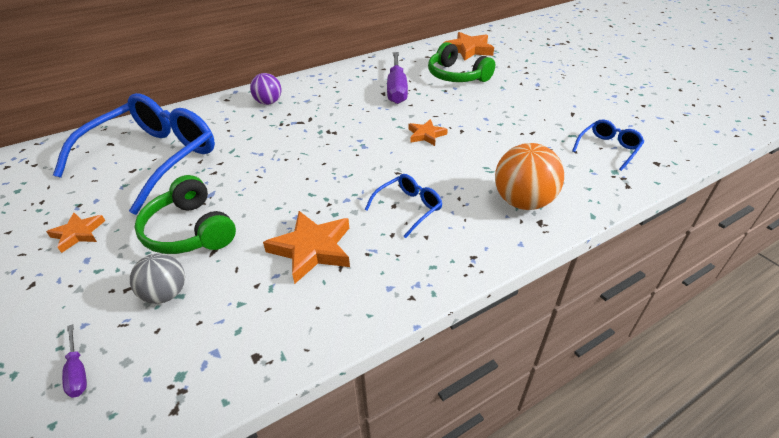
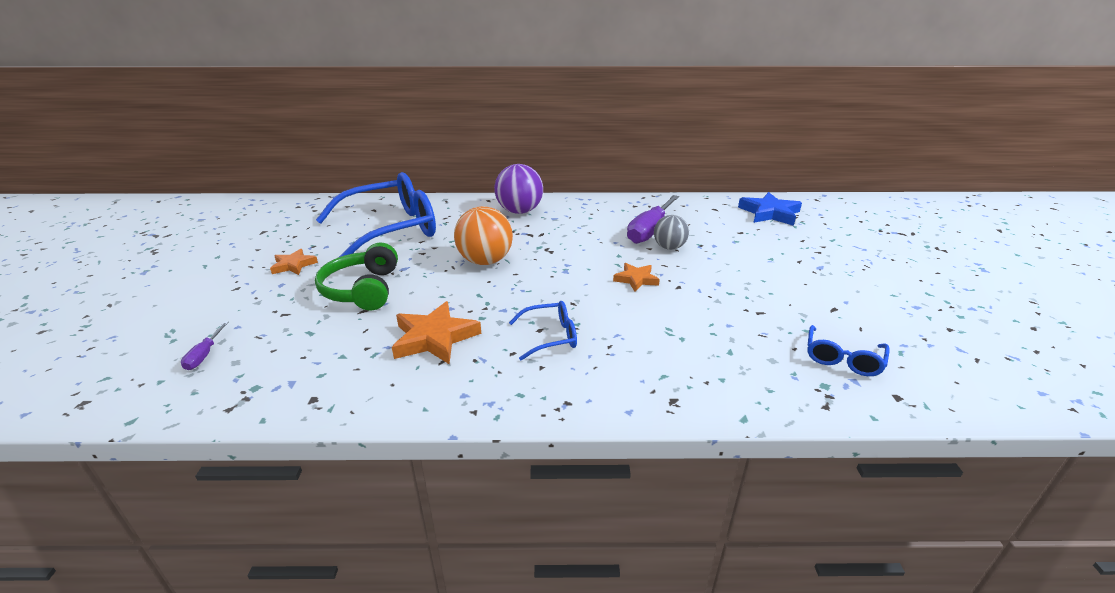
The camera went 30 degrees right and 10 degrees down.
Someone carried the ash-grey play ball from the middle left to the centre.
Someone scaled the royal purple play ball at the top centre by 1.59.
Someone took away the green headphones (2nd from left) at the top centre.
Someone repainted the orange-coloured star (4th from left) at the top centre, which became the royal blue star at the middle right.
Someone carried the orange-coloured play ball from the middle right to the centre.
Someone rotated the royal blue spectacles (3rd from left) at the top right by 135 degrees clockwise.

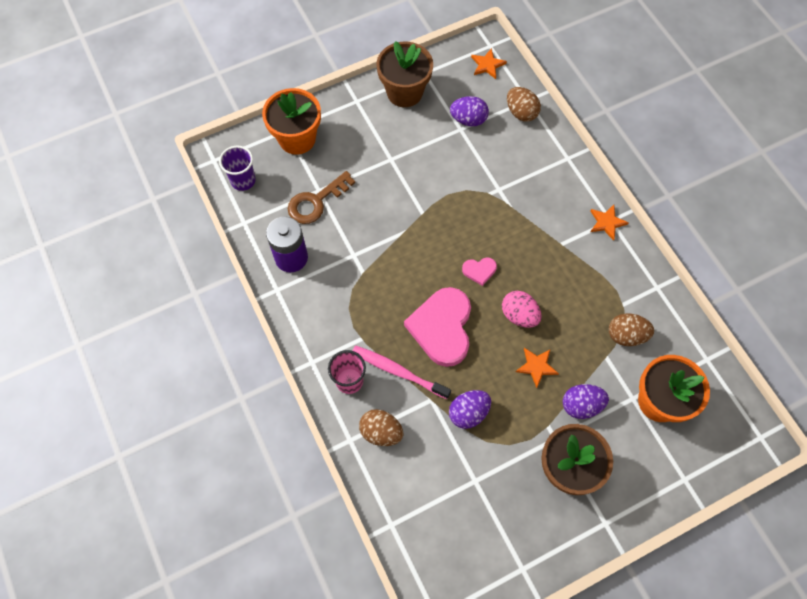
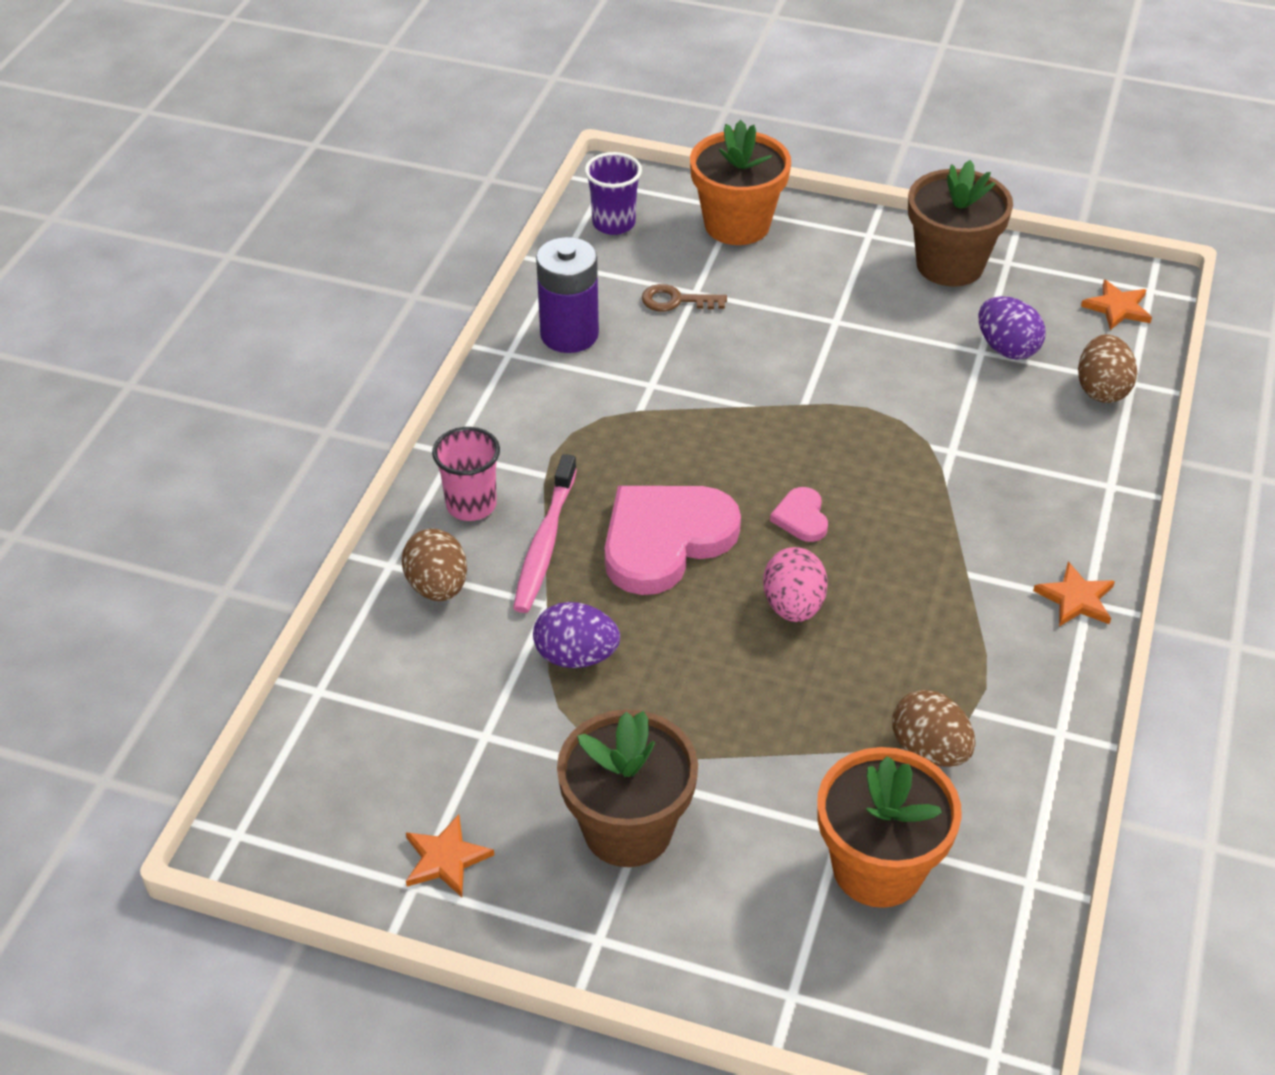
The camera went 45 degrees right and 20 degrees down.
Someone scaled the russet door key at the top centre by 0.63.
Someone rotated the rosy toothbrush at the centre by 150 degrees counterclockwise.
Someone rotated the rosy heart shape (2nd from left) at the centre by 45 degrees clockwise.
Someone carried the orange-coloured star (2nd from left in the first image) from the centre to the bottom centre.
Someone took away the royal purple egg shape (3rd from left) at the bottom right.

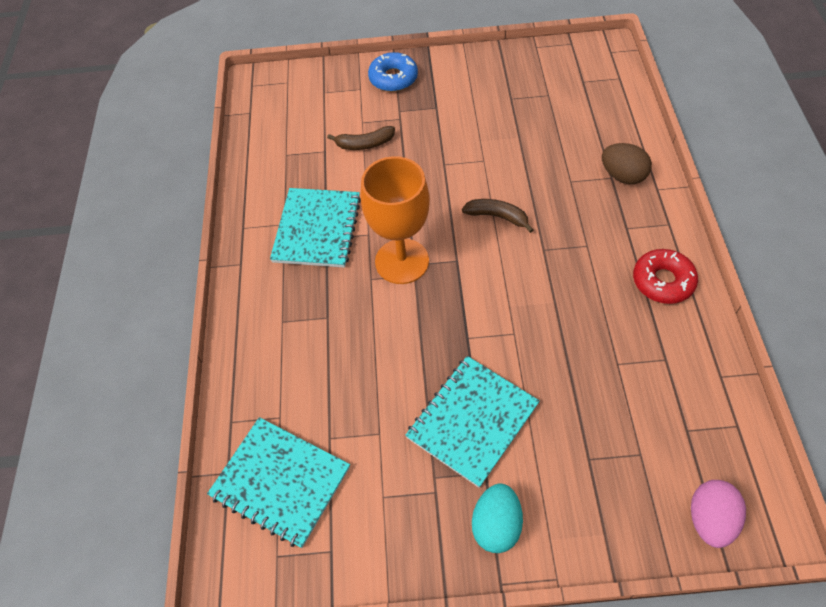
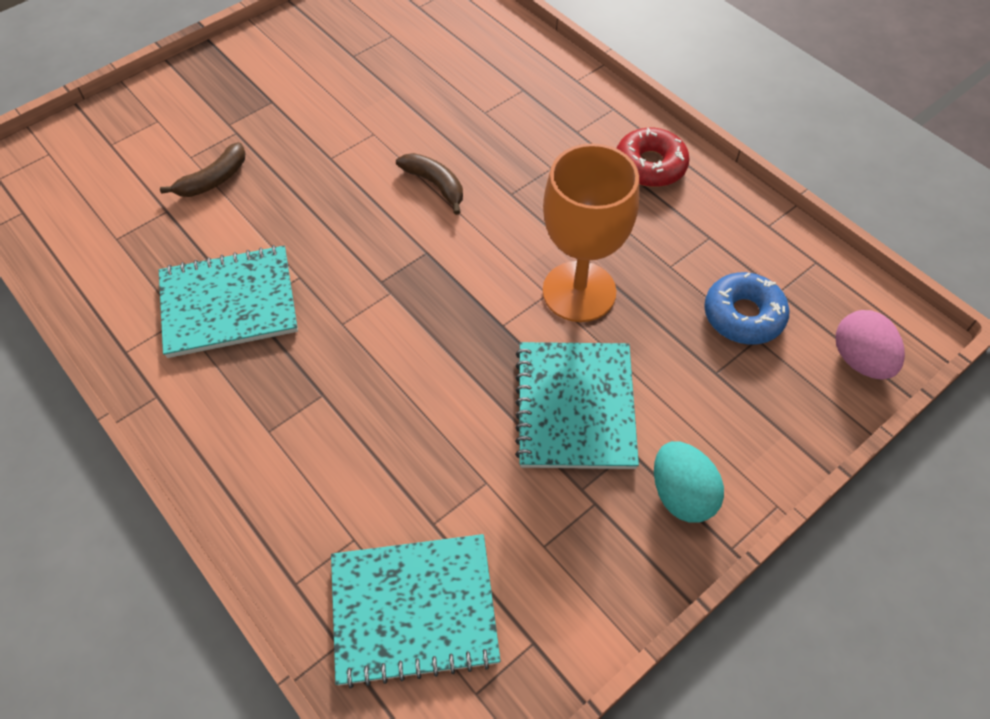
The camera went 40 degrees left and 0 degrees up.
Someone rotated the aqua exercise book (2nd from left in the first image) at the centre by 75 degrees counterclockwise.
Someone carried the orange-coloured wine glass from the centre to the top centre.
Someone carried the royal blue donut from the top centre to the middle right.
Someone rotated the russet toy banana (2nd from left) at the centre by 60 degrees clockwise.
Someone took away the russet egg shape at the top right.

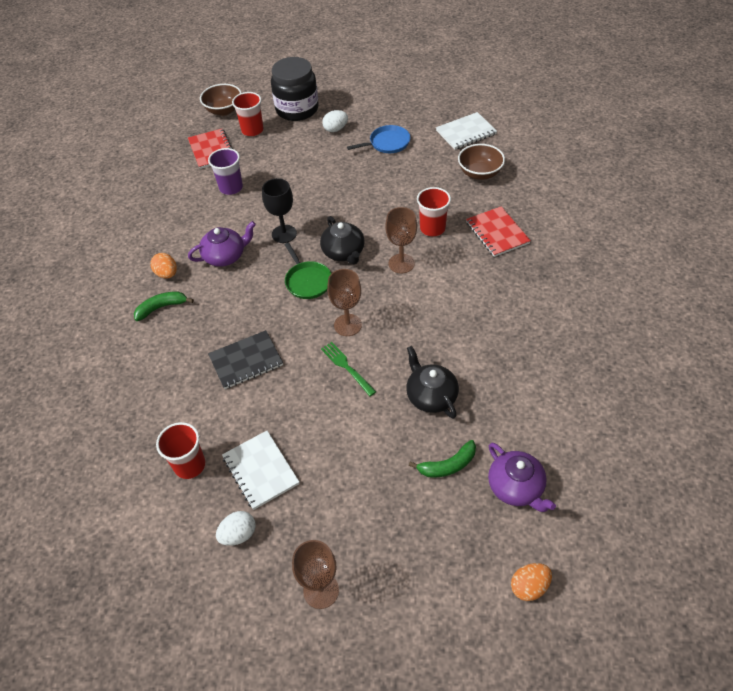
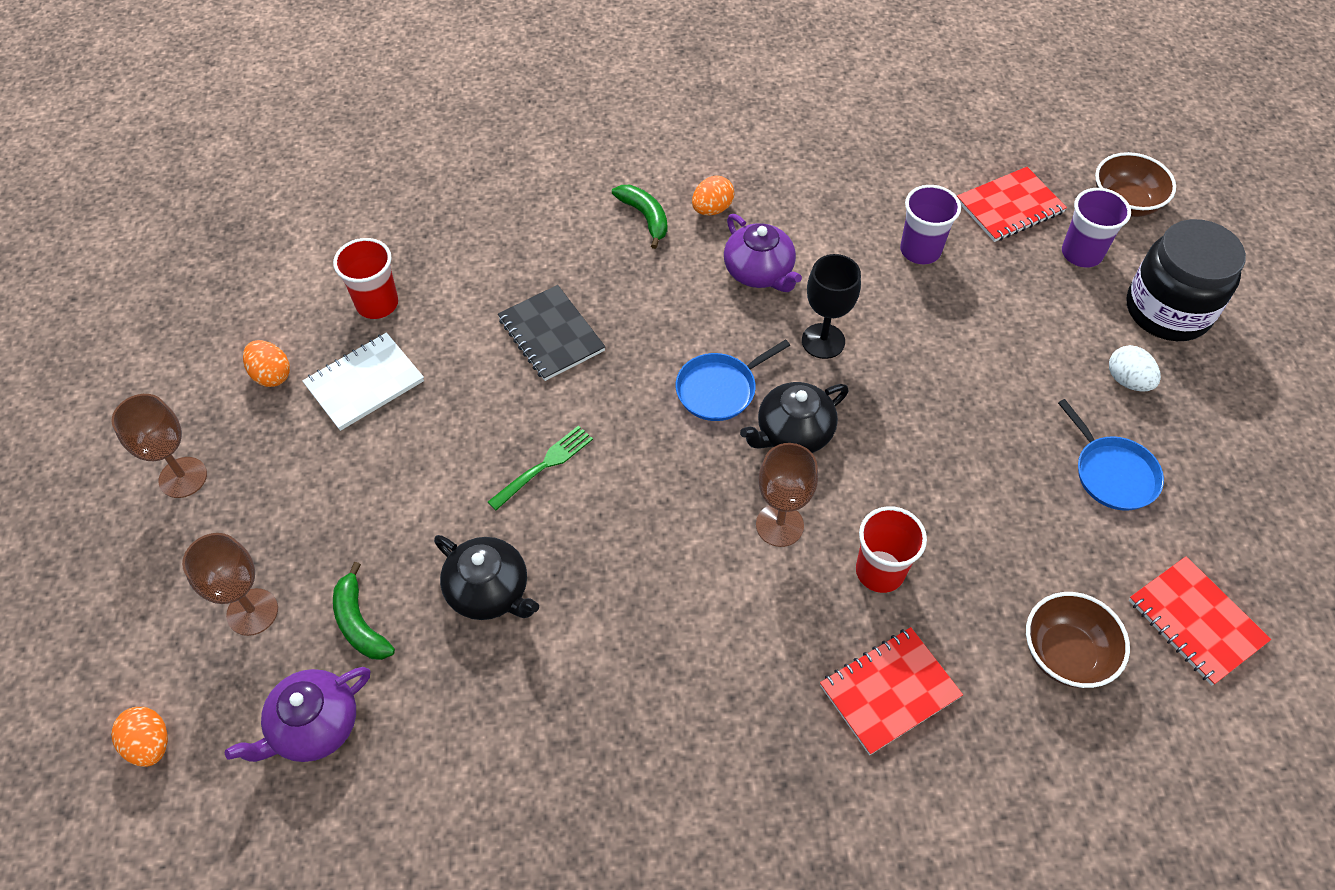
The camera went 80 degrees right and 5 degrees up.
Someone repainted the pure white egg shape (1st from left) at the bottom left, which became the orange-coloured egg shape (2nd from left) at the middle left.
Someone repainted the red beaker (2nd from left) at the top centre, which became the royal purple beaker (2nd from left) at the top right.
Someone repainted the green frying pan at the centre, which became the royal blue frying pan (1st from left) at the centre.
Someone carried the russet wine glass (2nd from left) from the centre to the middle left.
Someone rotated the jet-black tea pot (2nd from left in the first image) at the centre by 75 degrees clockwise.
Someone repainted the pure white exercise book (2nd from left) at the top centre, which became the red exercise book (3rd from left) at the bottom right.

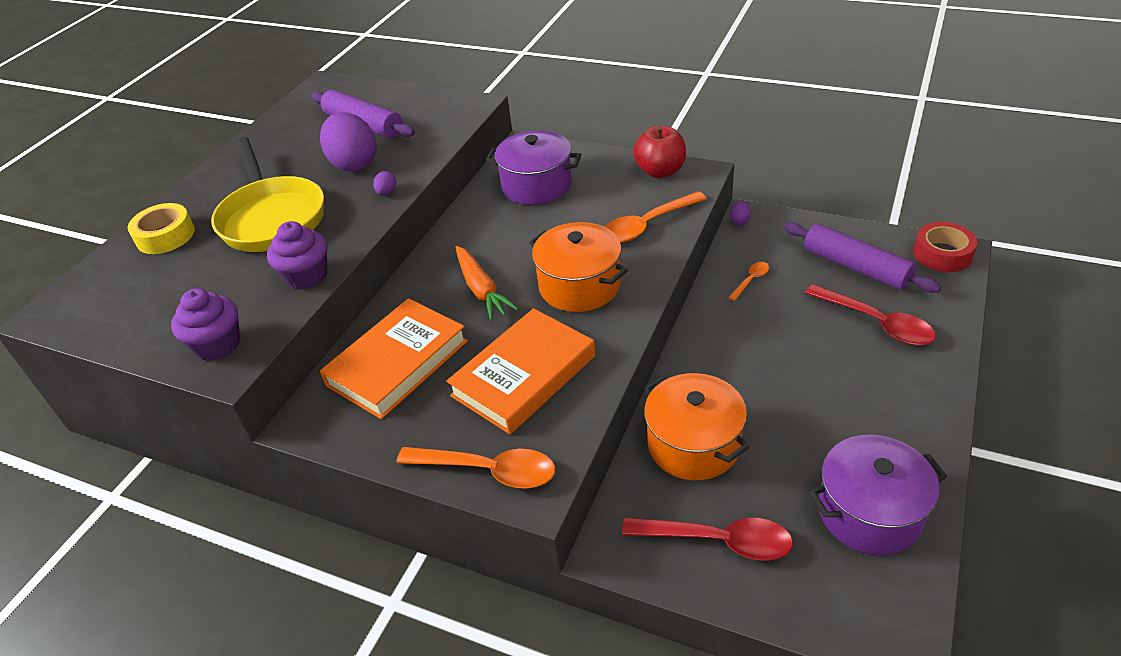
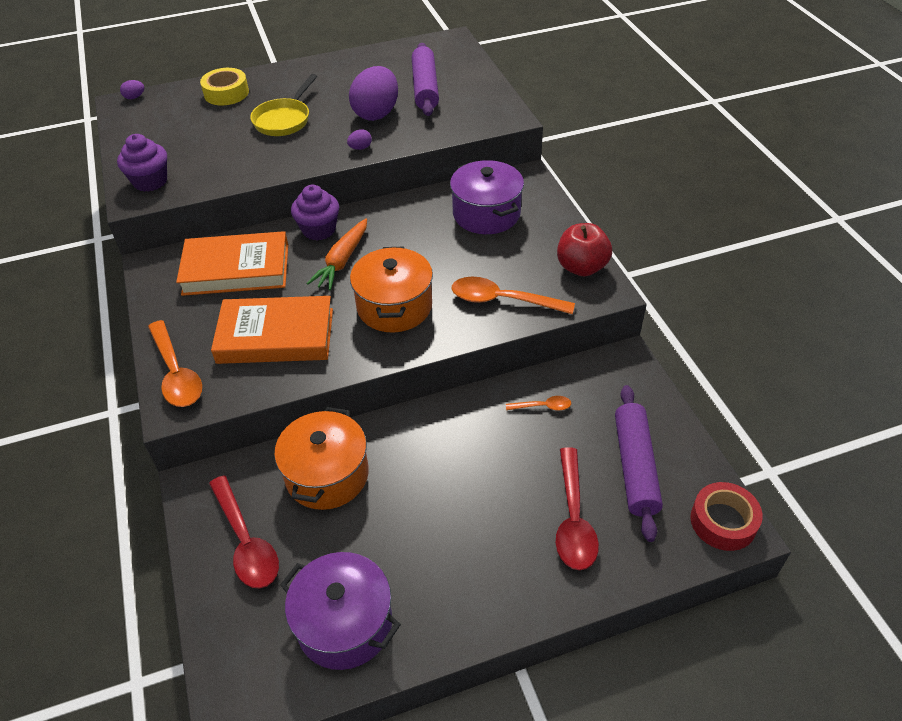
The camera went 45 degrees right and 5 degrees up.
Someone scaled the golden frying pan at the top left by 0.64.
Someone carried the royal purple fairy cake (2nd from left) from the middle left to the top centre.
Someone carried the royal purple egg shape (3rd from left in the first image) from the top centre to the top left.

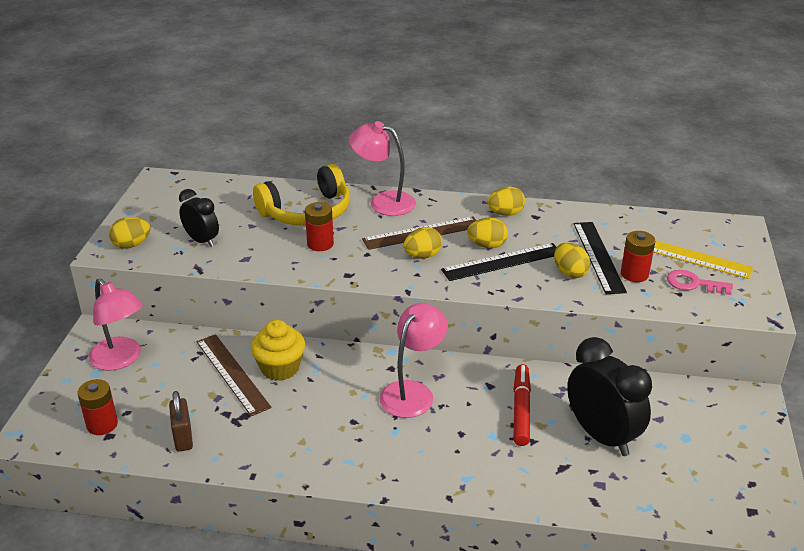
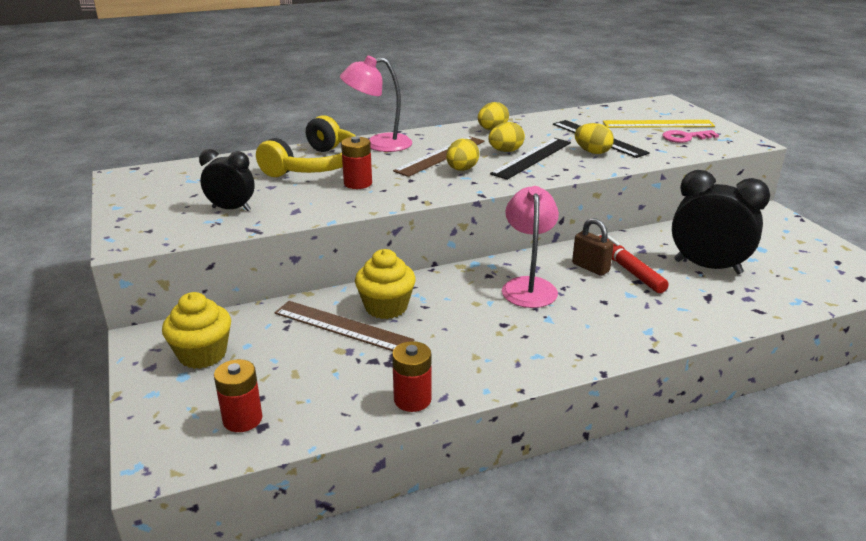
The camera went 30 degrees left and 5 degrees down.
Someone swapped the rosy reading lamp (1st from left) at the middle left for the golden fairy cake (1st from left) at the middle left.
Someone took away the golden egg shape (1st from left) at the middle left.
Someone carried the russet small lock from the bottom left to the middle right.
Someone carried the red power cell (3rd from left) from the middle right to the bottom centre.

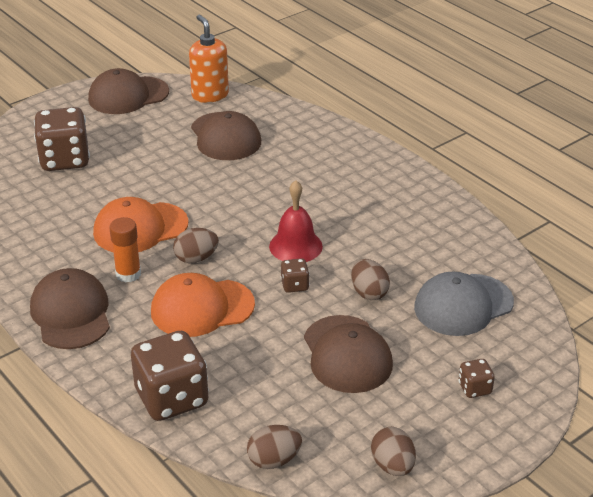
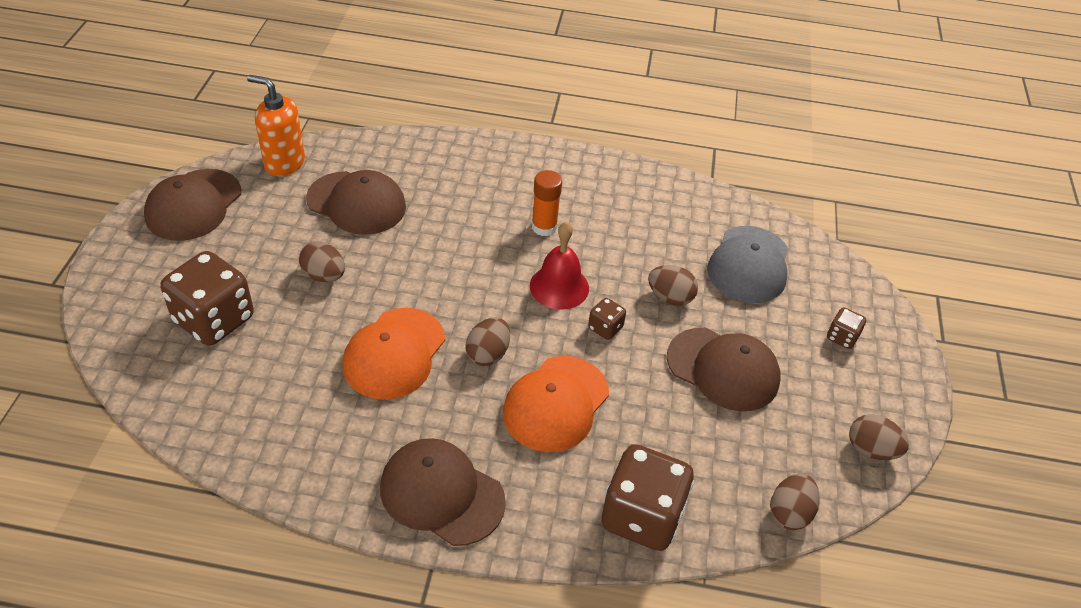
The camera went 45 degrees left and 10 degrees up.
Someone carried the orange-coloured glue stick from the middle left to the centre.
Someone put down the russet egg shape (1st from left) at the middle left.

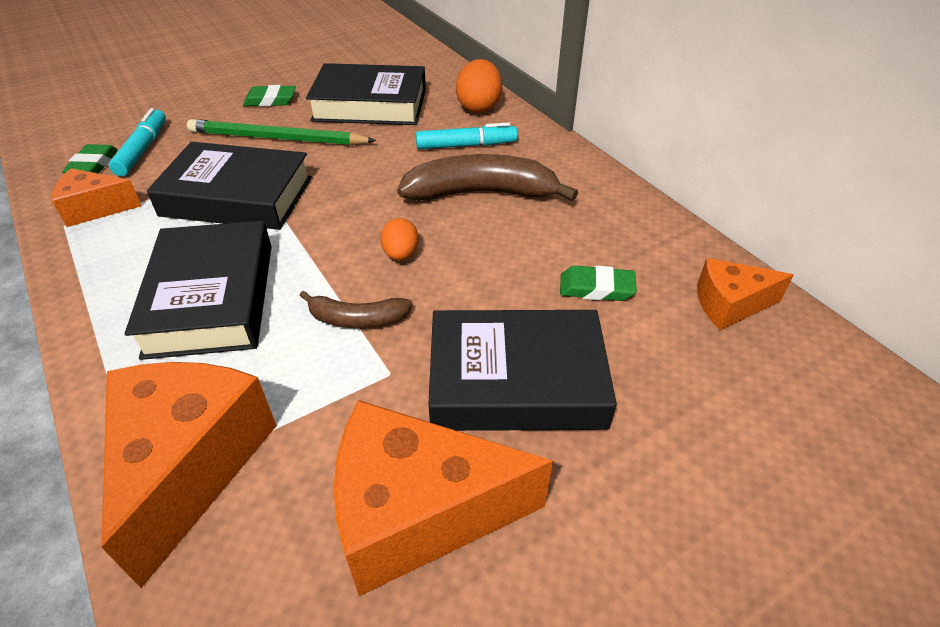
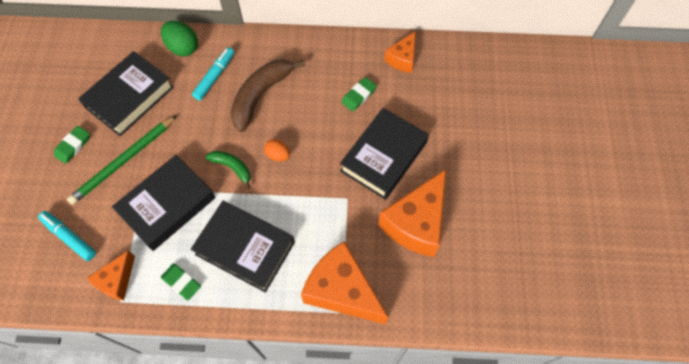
The camera went 55 degrees left and 20 degrees up.
Someone carried the green pencil eraser (1st from left in the first image) from the top left to the bottom left.
Someone took away the russet toy banana (1st from left) at the centre.
Someone repainted the orange-coloured egg shape (2nd from left) at the top centre, which became the green egg shape at the top left.
Someone put down the green toy banana at the middle left.

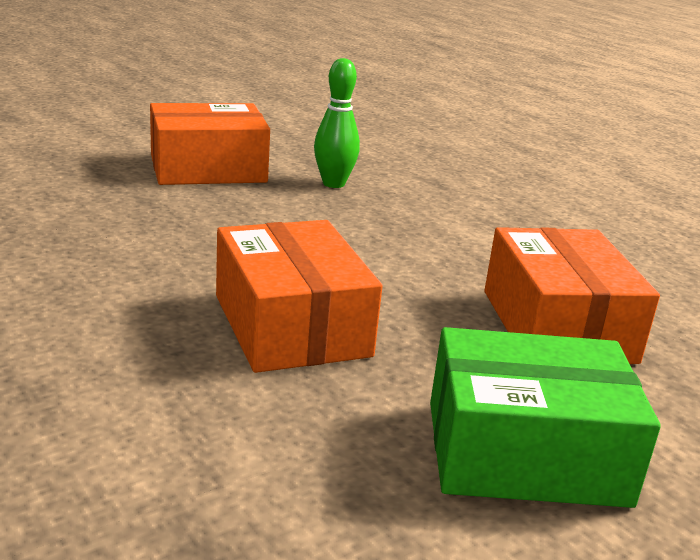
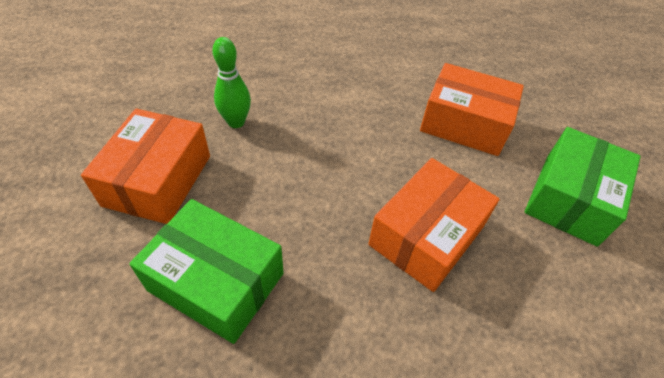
The camera went 60 degrees left and 25 degrees up.
Someone rotated the orange-coloured package (2nd from left) at the centre by 60 degrees counterclockwise.
Someone put down the green package (1st from left) at the bottom left.

